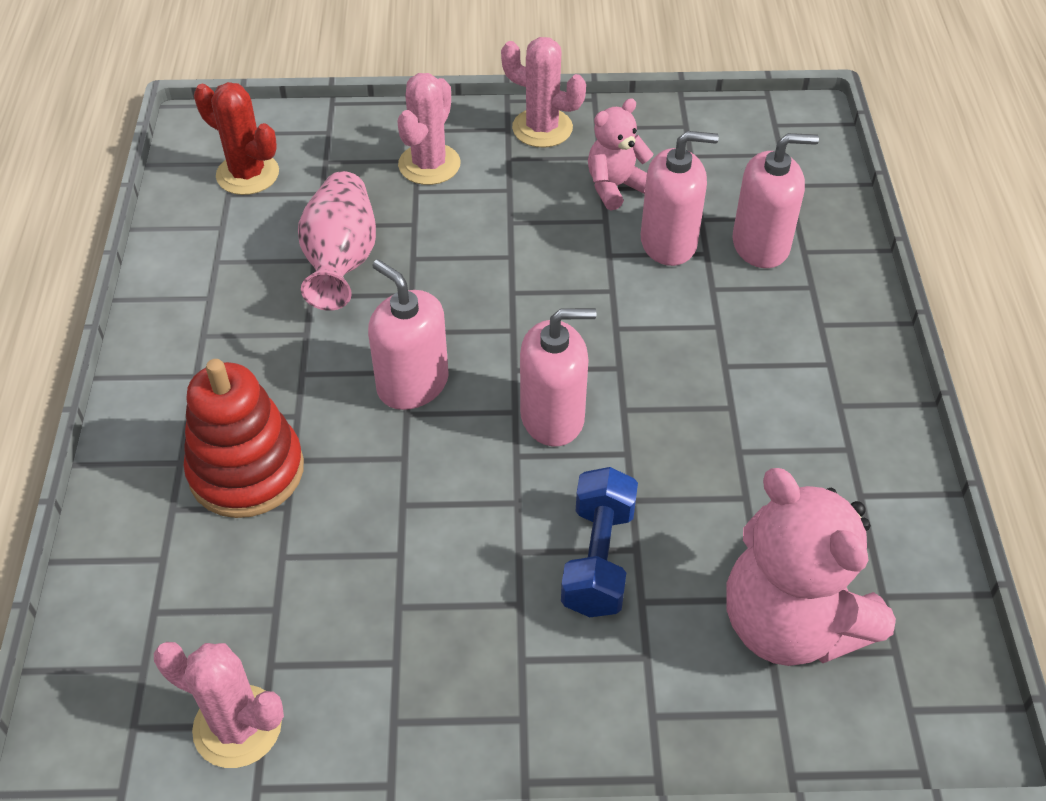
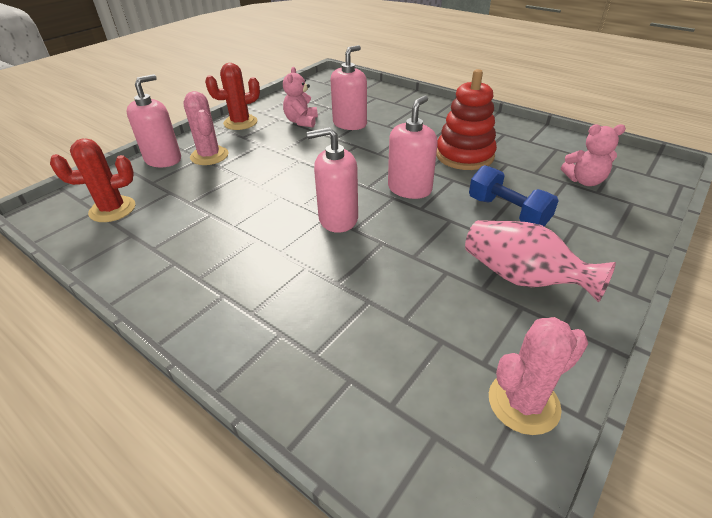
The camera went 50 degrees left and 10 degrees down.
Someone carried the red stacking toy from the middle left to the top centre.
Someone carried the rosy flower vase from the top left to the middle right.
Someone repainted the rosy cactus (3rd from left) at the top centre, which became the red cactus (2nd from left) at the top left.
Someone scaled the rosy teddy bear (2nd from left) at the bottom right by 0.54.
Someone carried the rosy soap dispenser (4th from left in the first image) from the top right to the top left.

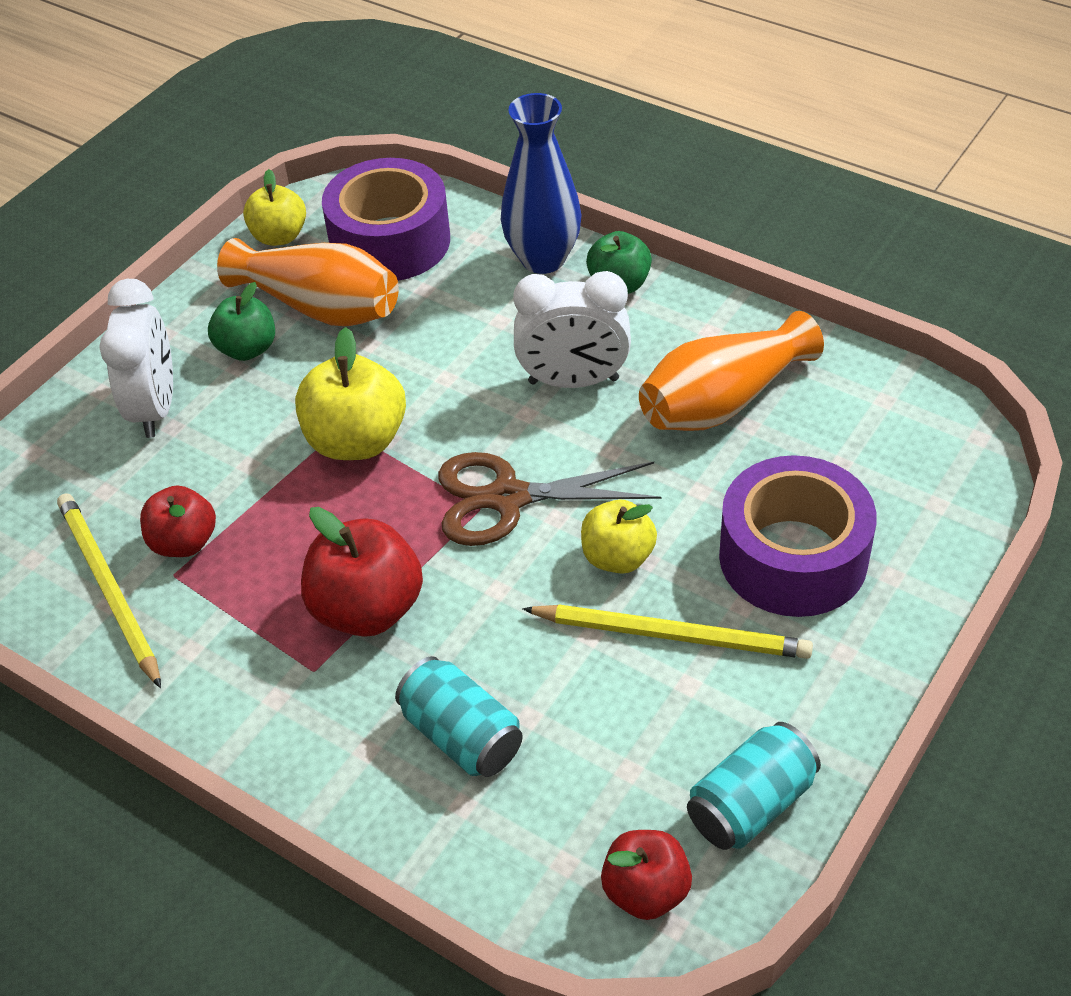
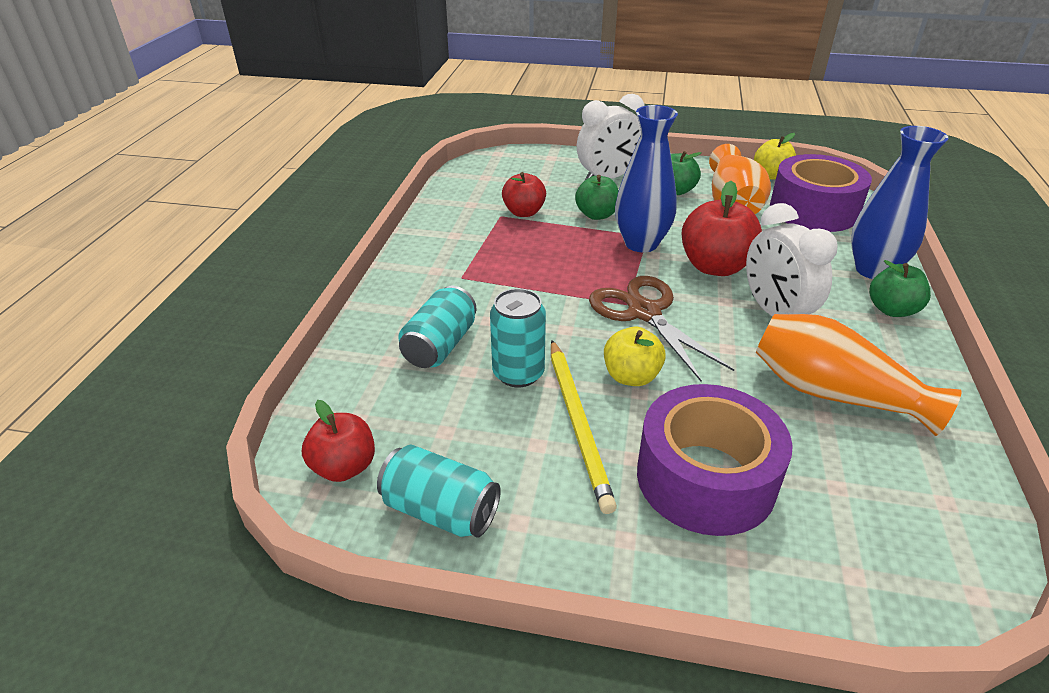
The camera went 65 degrees right and 10 degrees down.
Someone took away the golden lead pencil (1st from left) at the middle left.
Someone swapped the golden apple (2nd from left) at the middle left for the royal blue flower vase (1st from left) at the top centre.
Someone carried the red apple (2nd from left in the first image) from the centre to the top right.
Someone put down the aqua soda can (3rd from left) at the centre.
Someone put down the green apple (1st from left) at the top centre.

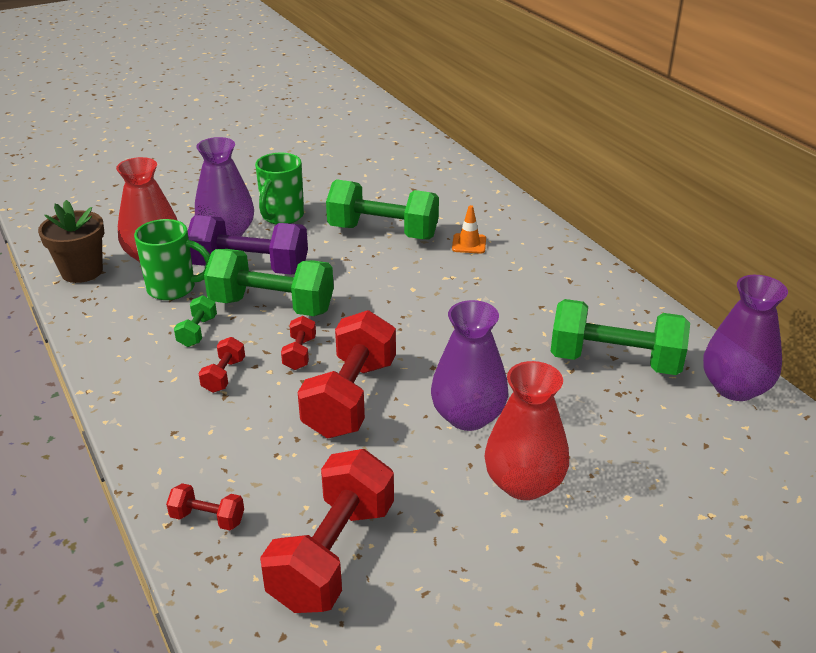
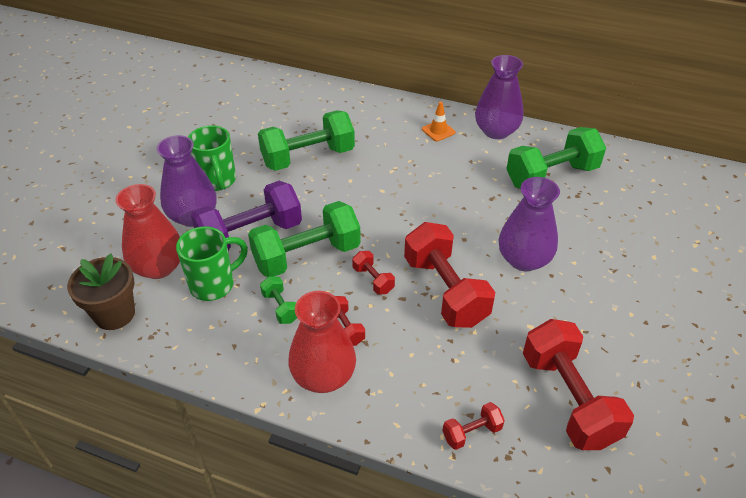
The camera went 40 degrees left and 10 degrees up.
Someone carried the orange-coloured safety cone from the centre to the top centre.
Someone carried the red flower vase (2nd from left) from the centre to the bottom centre.
Someone carried the royal purple flower vase (3rd from left in the first image) from the middle right to the top right.

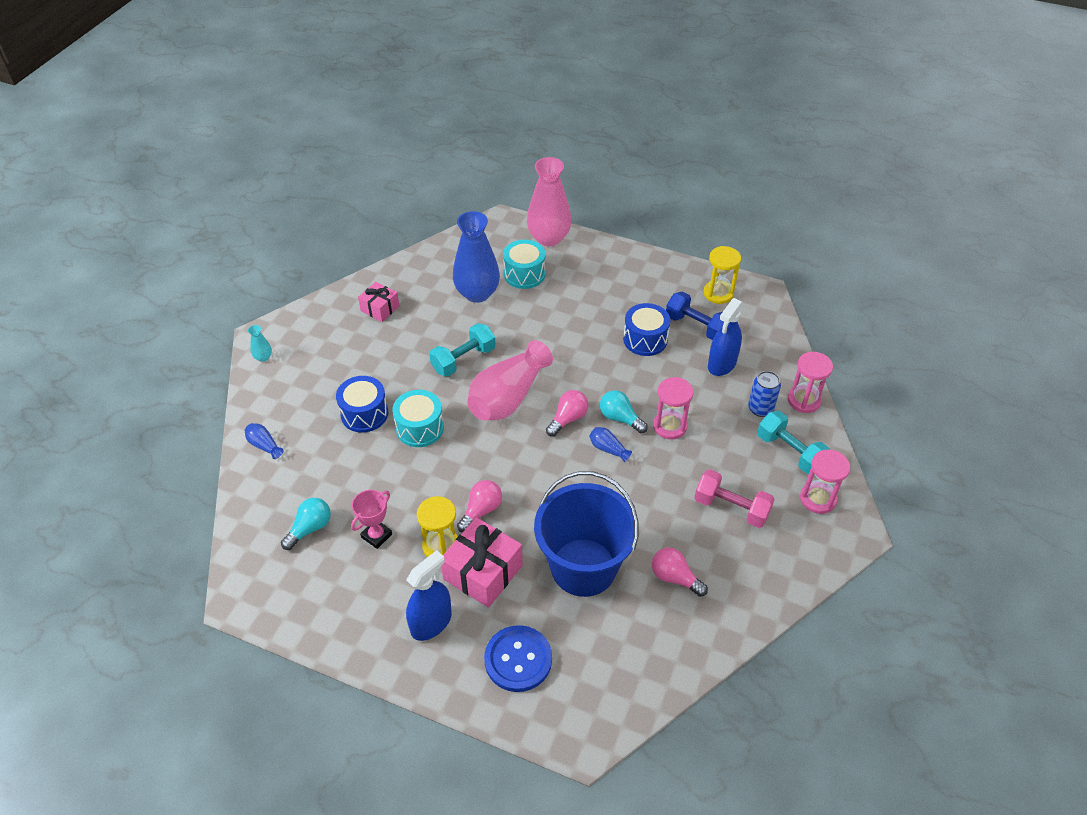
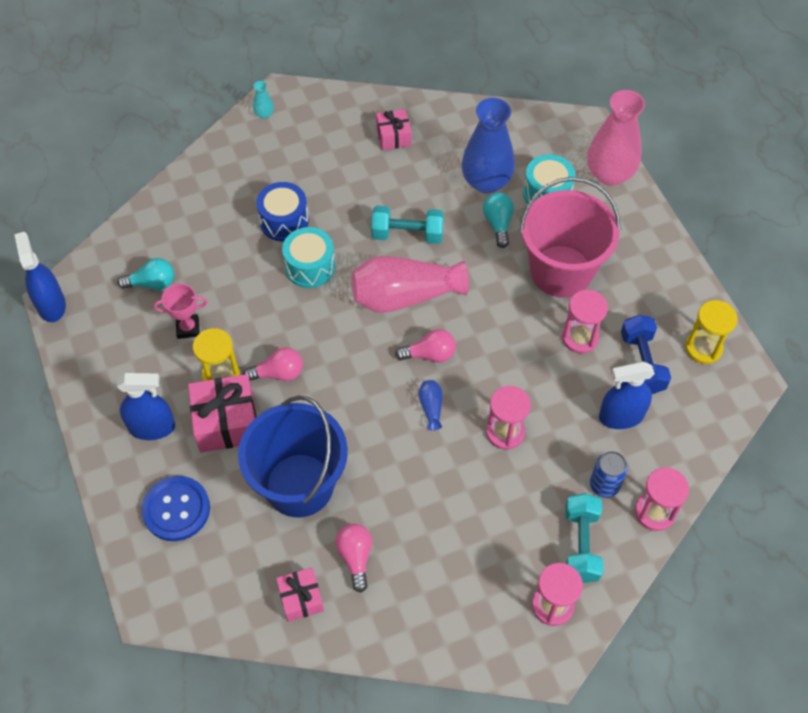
The camera went 45 degrees right and 10 degrees up.
Someone took away the royal blue flower vase (1st from left) at the middle left.
Someone carried the aqua bulb (2nd from left) from the centre to the top centre.
Someone swapped the royal blue toy drum (2nd from left) at the centre for the rosy hourglass (3rd from left) at the middle right.
Someone took away the rosy dumbbell at the middle right.
Someone put down the royal blue sprayer (1st from left) at the middle left.
Someone put down the rosy wrapped gift (2nd from left) at the bottom centre.
Someone put down the rosy sand bucket at the top right.

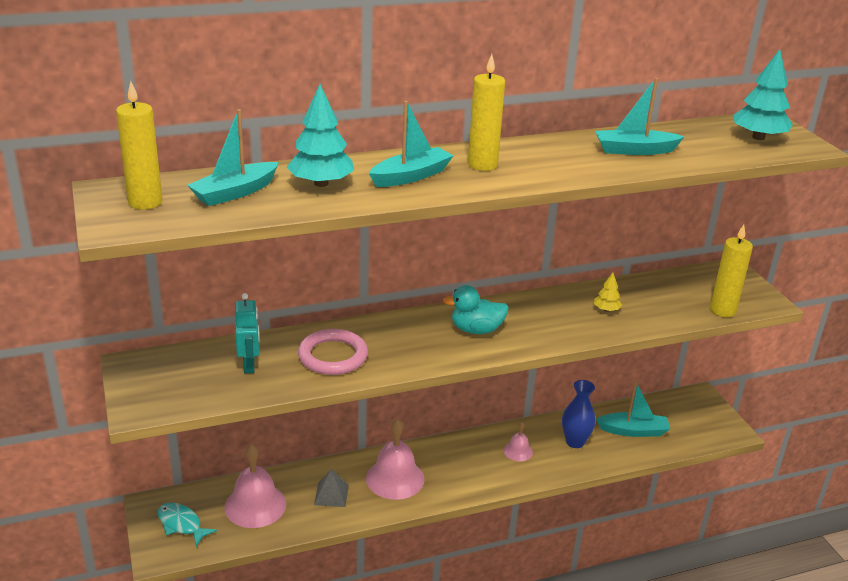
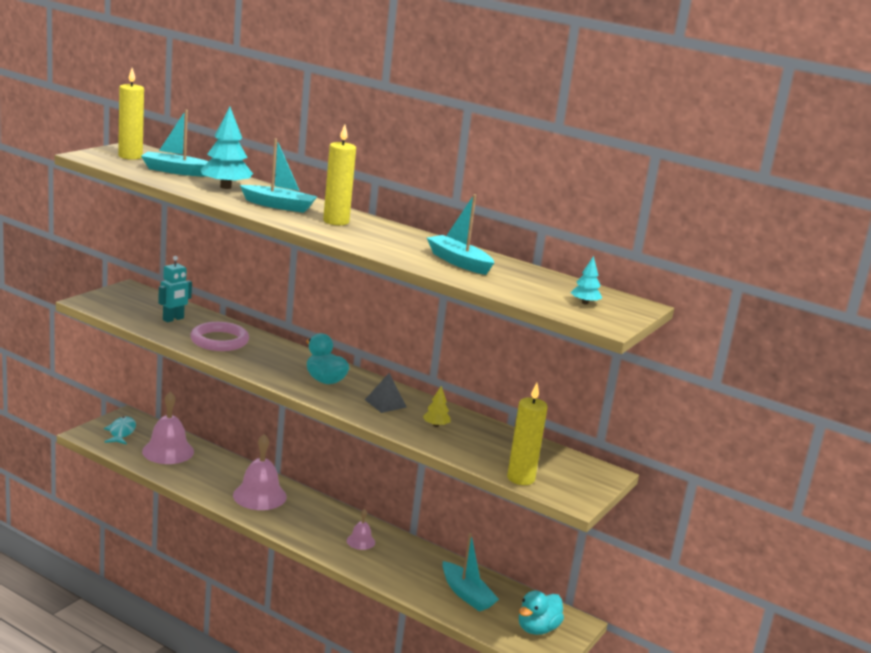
The camera went 50 degrees right and 10 degrees down.
Someone carried the ash-grey solid pyramid from the bottom centre to the centre.
Someone took away the royal blue flower vase at the bottom right.
Someone scaled the aqua toy tree (2nd from left) at the top right by 0.52.
Someone put down the aqua toy duck (2nd from left) at the bottom centre.

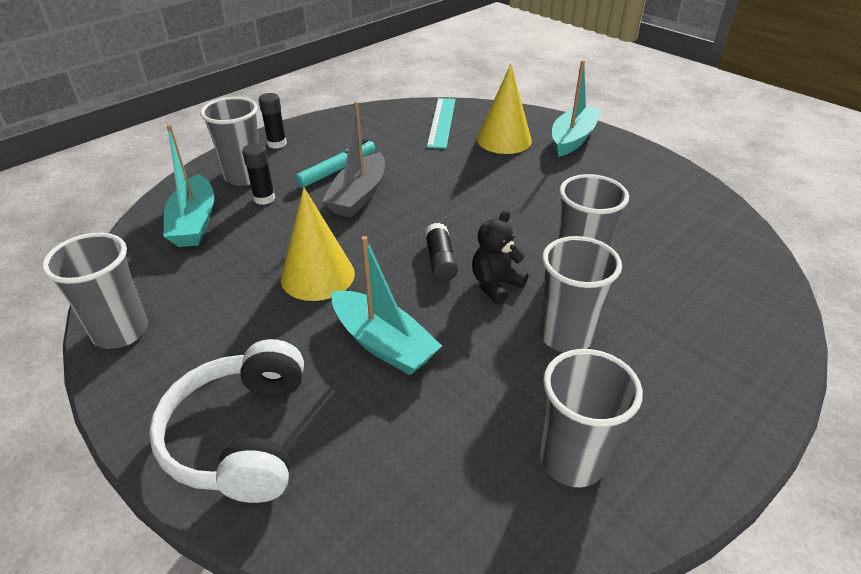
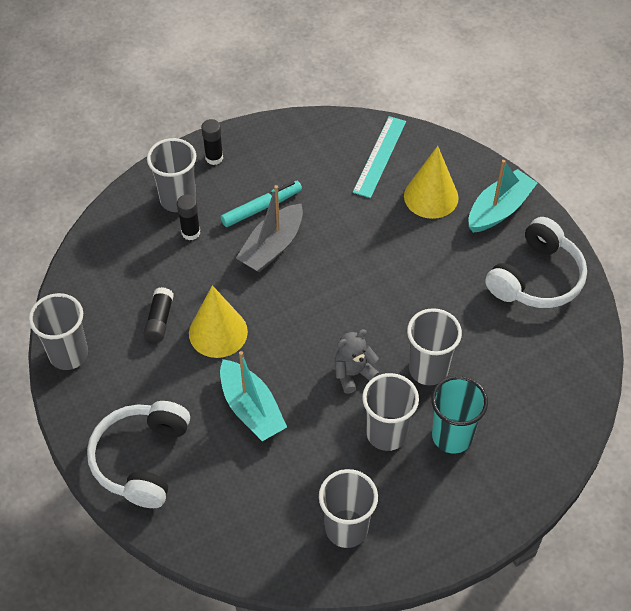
The camera went 15 degrees right and 15 degrees up.
Someone took away the aqua toy boat (1st from left) at the top left.
Someone carried the jet-black glue stick (3rd from left in the first image) from the centre to the middle left.
Someone repainted the jet-black teddy bear at the centre, which became the ash-grey teddy bear at the centre.
Someone put down the aqua beaker at the bottom right.
Someone put down the pure white headphones (2nd from left) at the middle right.

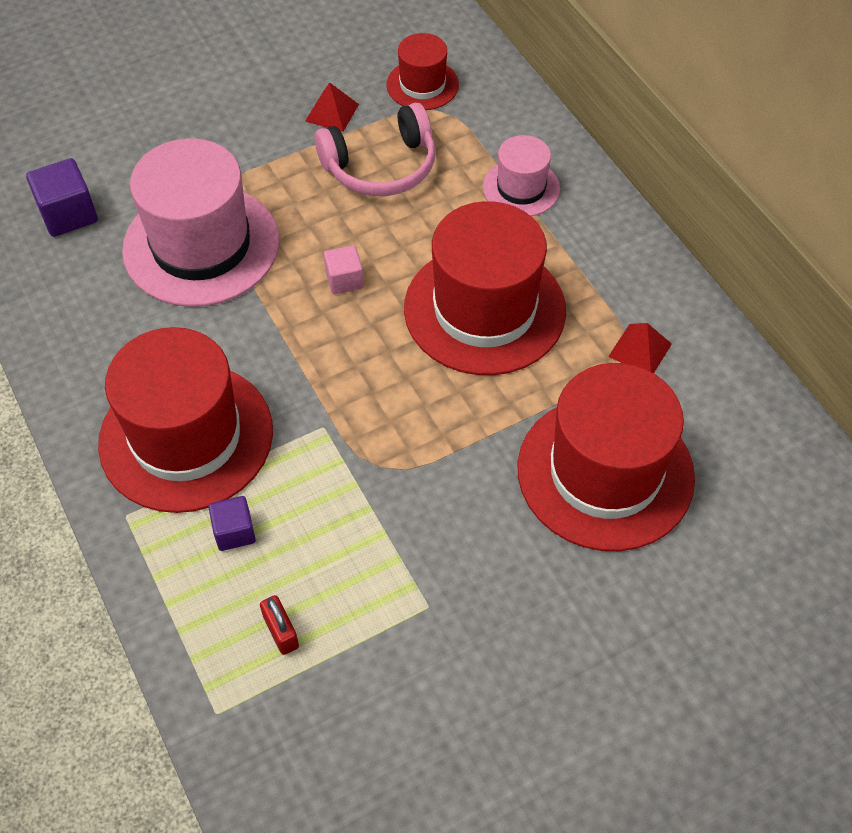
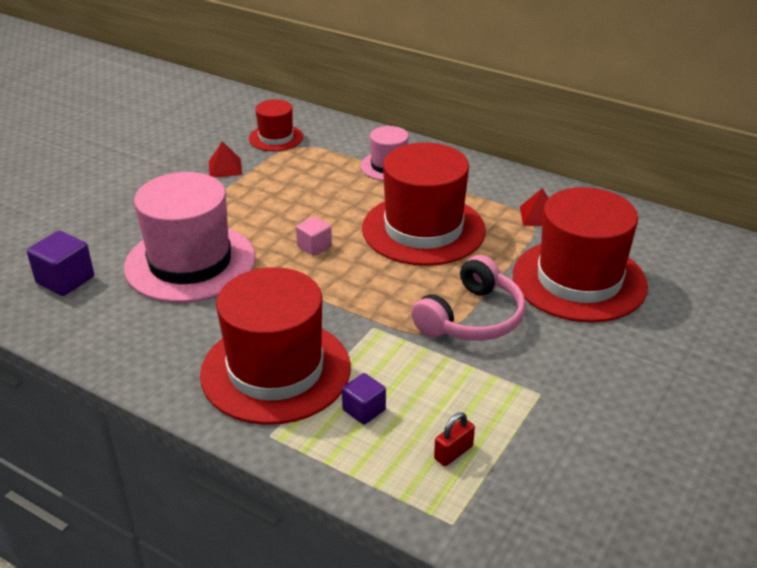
The camera went 30 degrees left and 20 degrees down.
Someone rotated the red small lock at the bottom left by 75 degrees counterclockwise.
Someone carried the rosy headphones from the top centre to the centre.

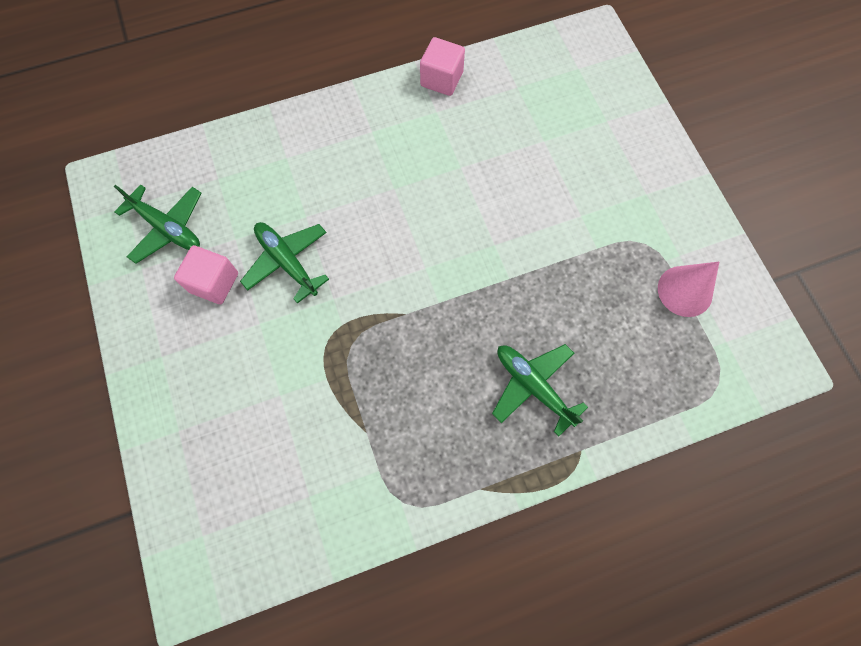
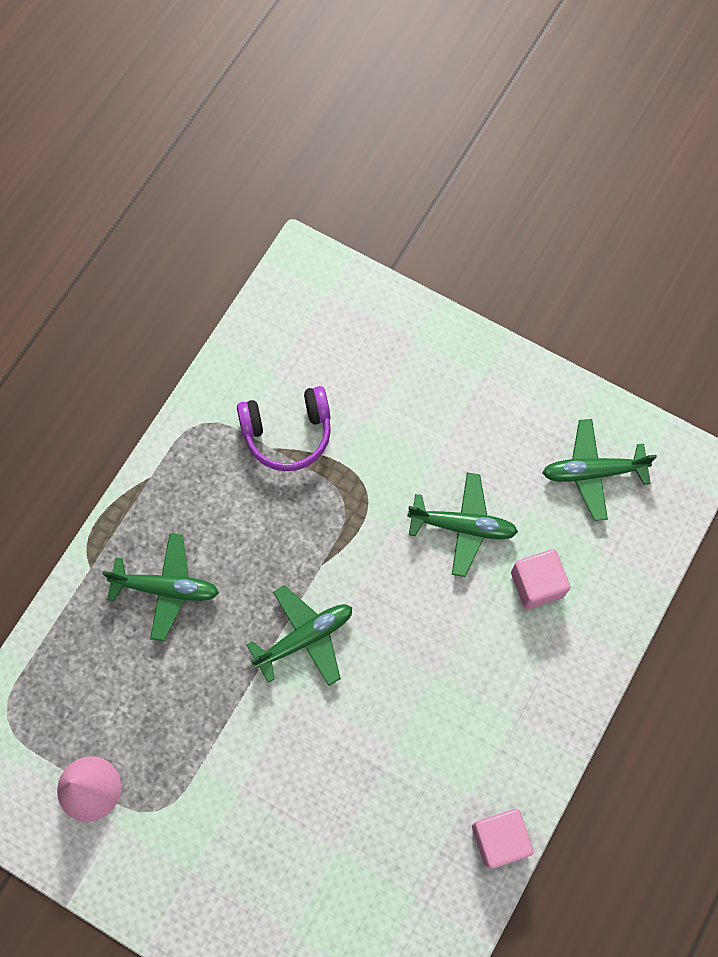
The camera went 140 degrees right and 0 degrees up.
Someone carried the rosy solid cube (1st from left in the first image) from the middle left to the middle right.
Someone put down the royal purple headphones at the centre.
Someone put down the green toy plane (2nd from left) at the centre.

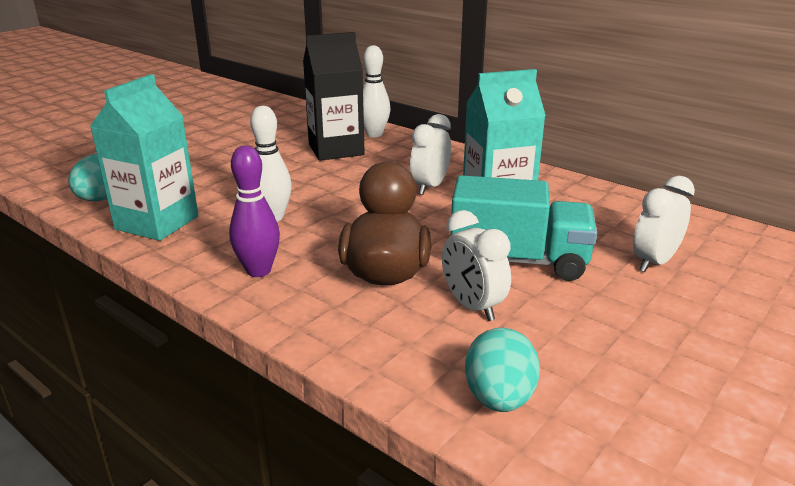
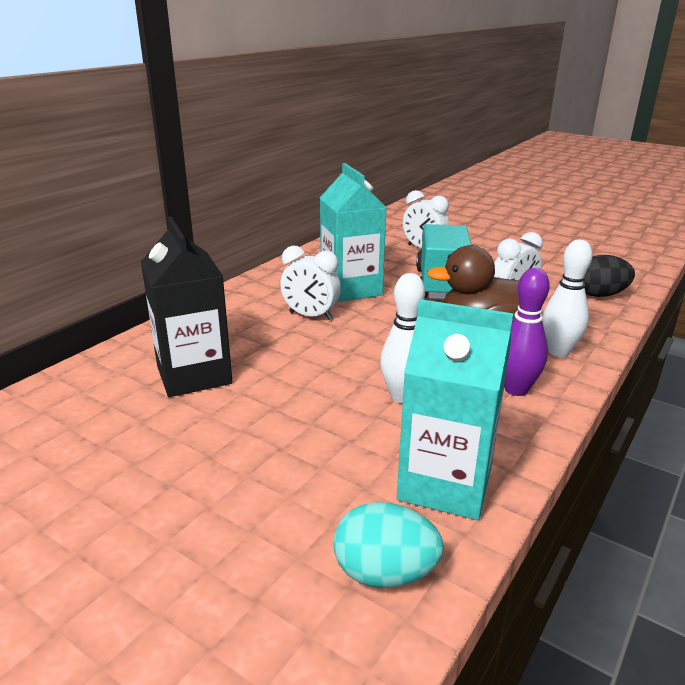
The camera went 95 degrees left and 0 degrees up.
Someone carried the pure white bowling pin (2nd from left) from the top centre to the middle right.
Someone repainted the aqua egg shape (2nd from left) at the bottom centre, which became the jet-black egg shape at the middle right.

